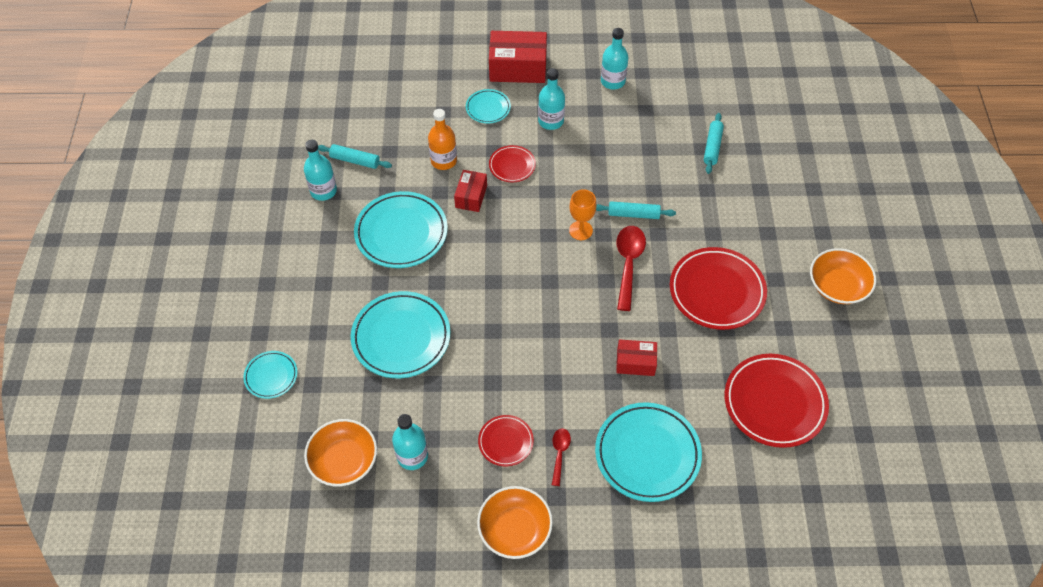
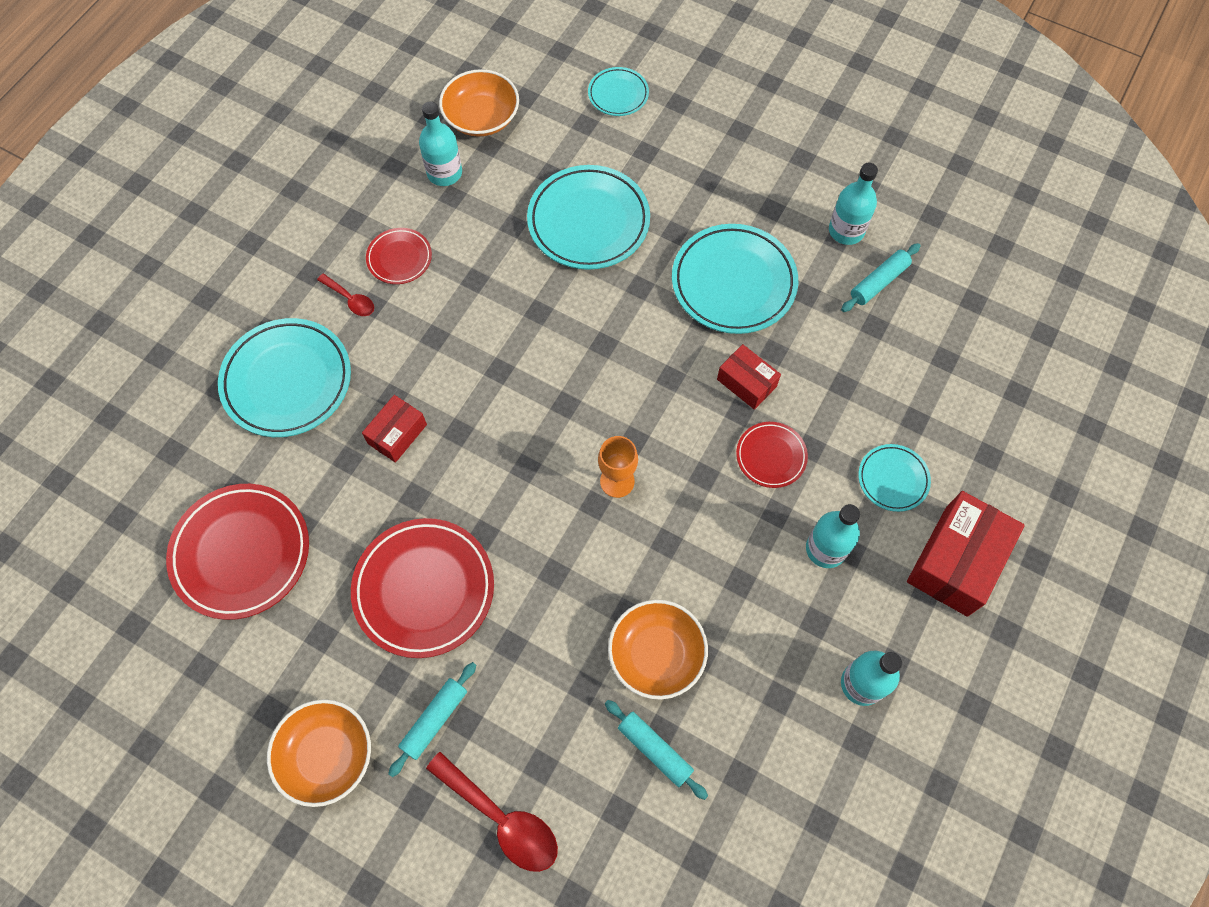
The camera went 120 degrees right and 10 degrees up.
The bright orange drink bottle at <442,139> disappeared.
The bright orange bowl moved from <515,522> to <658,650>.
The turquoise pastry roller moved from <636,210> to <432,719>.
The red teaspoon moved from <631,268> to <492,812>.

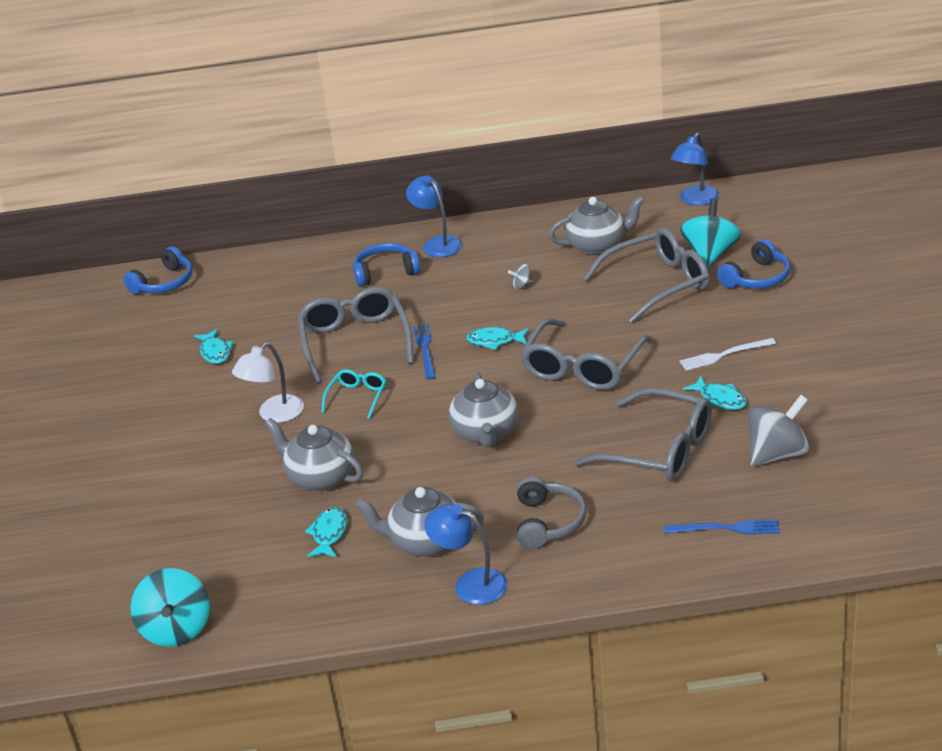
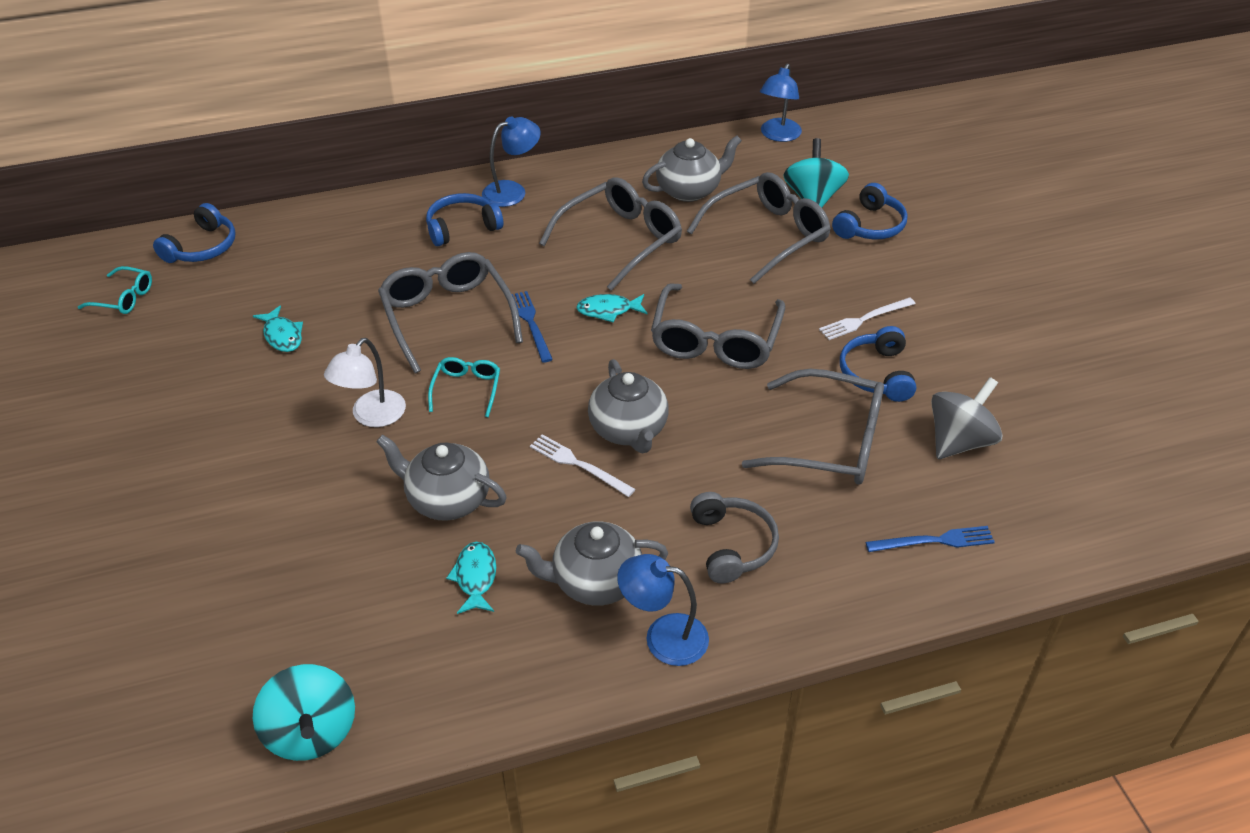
The camera went 15 degrees left and 10 degrees up.
The royal blue reading lamp at <434,216> turned 105 degrees clockwise.
The ash-grey toy top at <521,276> was replaced by the ash-grey glasses at <610,234>.
The turquoise toy fish at <715,393> was replaced by the royal blue headphones at <878,364>.
The turquoise glasses at <115,290> appeared.
The pure white dinner fork at <583,465> appeared.

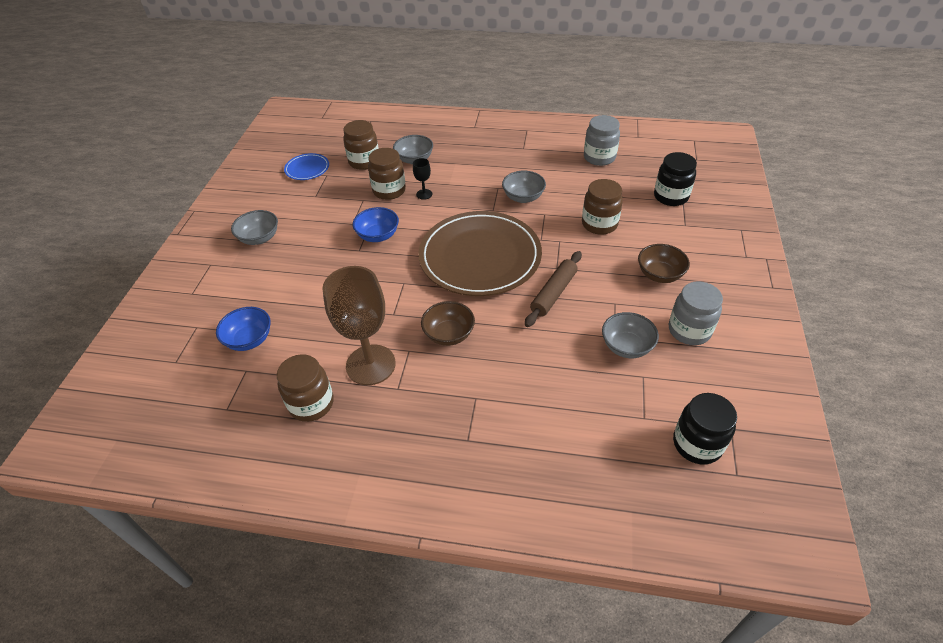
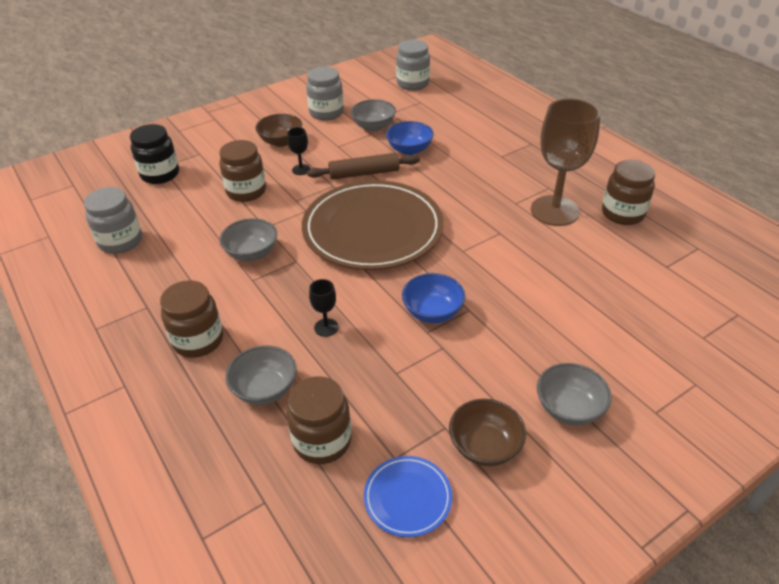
The camera went 135 degrees left and 5 degrees down.
The royal blue bowl moved from <243,329> to <410,138>.
The dark brown preserve jar moved from <387,174> to <191,319>.
The dark brown bowl moved from <448,323> to <487,432>.
The black preserve jar at <705,428> became the ash-grey preserve jar at <413,65>.
The black chalice at <299,151> appeared.

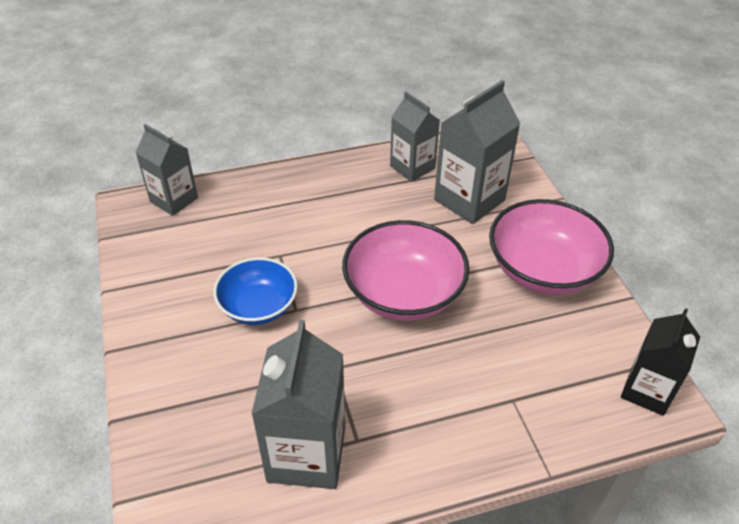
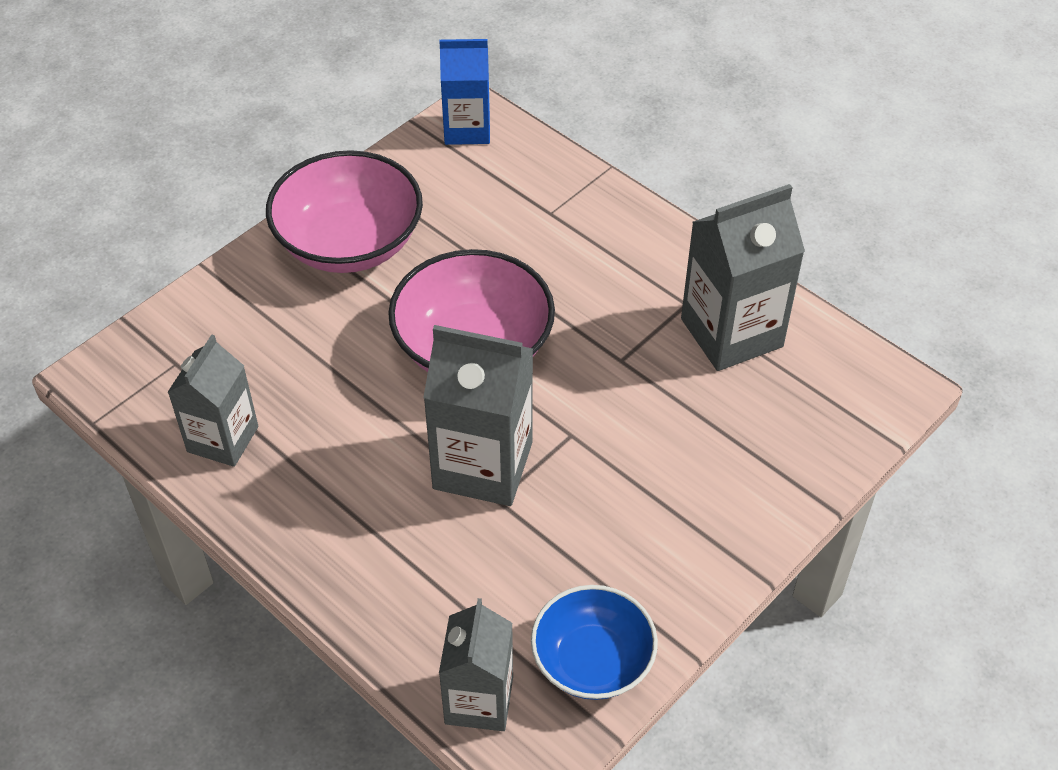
The camera went 120 degrees left and 5 degrees up.
The royal blue bowl moved from <255,291> to <594,642>.
The ash-grey milk carton moved from <477,152> to <478,415>.
The black milk carton at <660,362> became the royal blue milk carton at <464,92>.

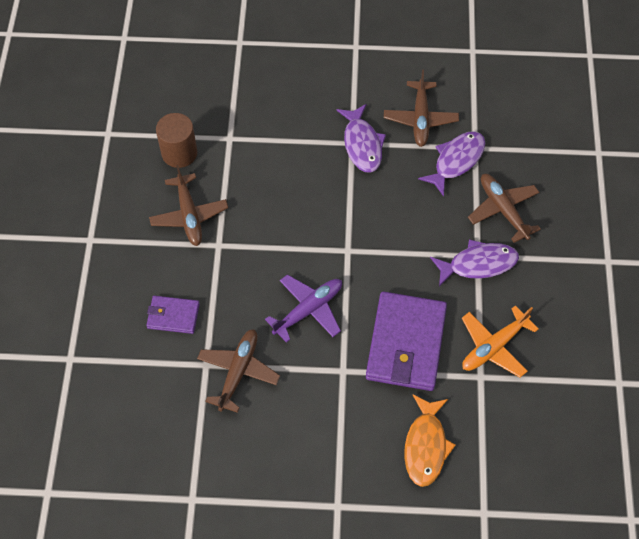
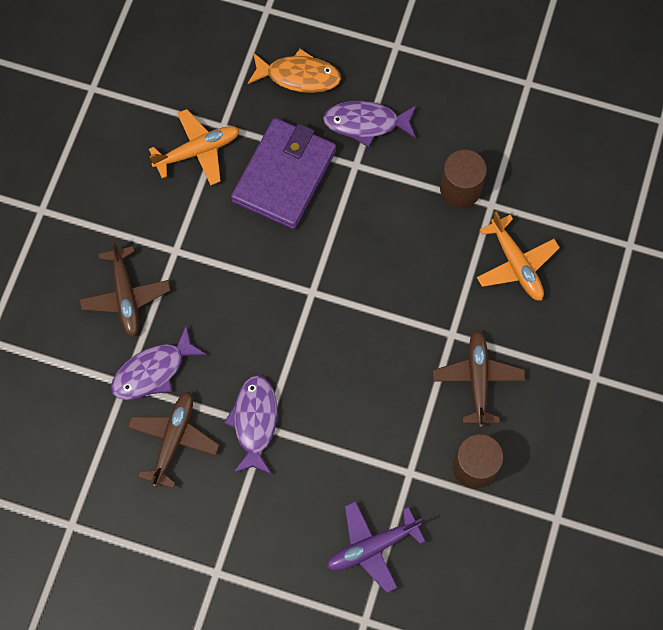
The camera went 165 degrees left and 10 degrees up.
The royal purple billfold at <173,315> was replaced by the bright orange toy plane at <518,256>.
The dark brown toy plane at <238,371> was replaced by the dark brown cylinder at <463,179>.
The royal purple toy plane moved from <303,308> to <376,547>.
The bright orange toy fish at <430,441> turned 75 degrees clockwise.
The royal purple toy fish moved from <474,262> to <369,124>.

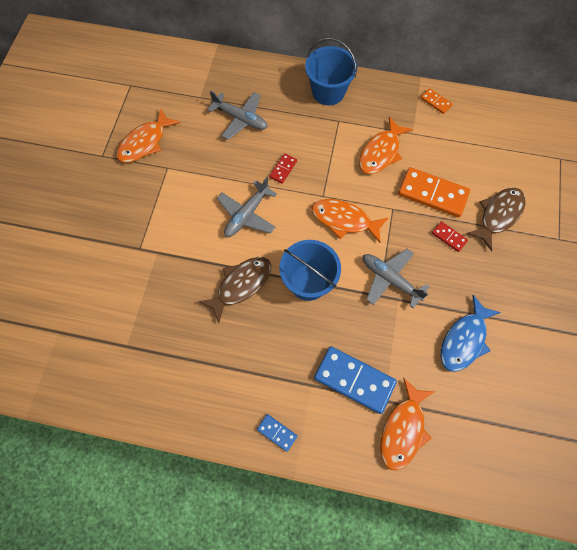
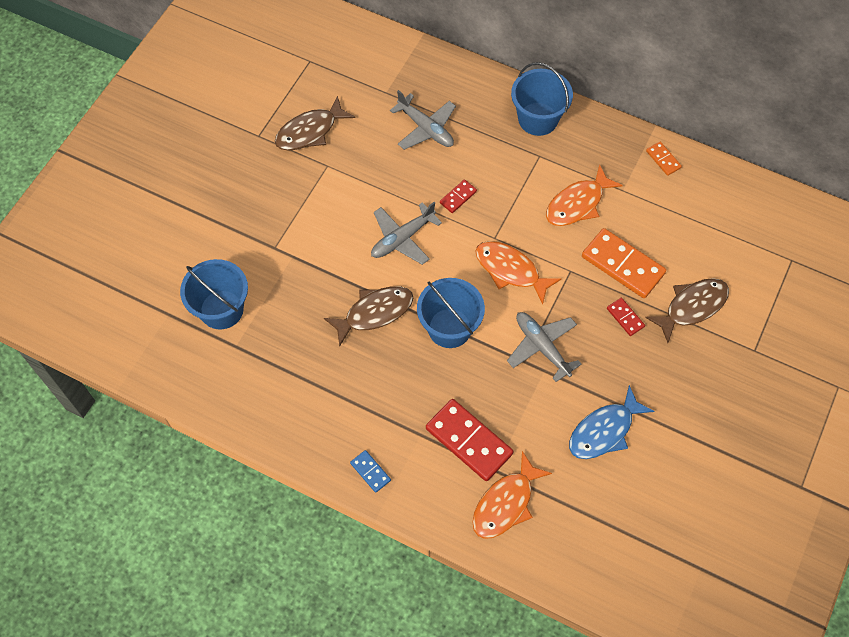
The camera went 15 degrees right and 5 degrees down.
The bright orange toy fish at <148,135> became the dark brown toy fish at <315,123>.
The royal blue domino piece at <355,380> became the red domino piece at <469,440>.
The royal blue pail at <214,294> appeared.

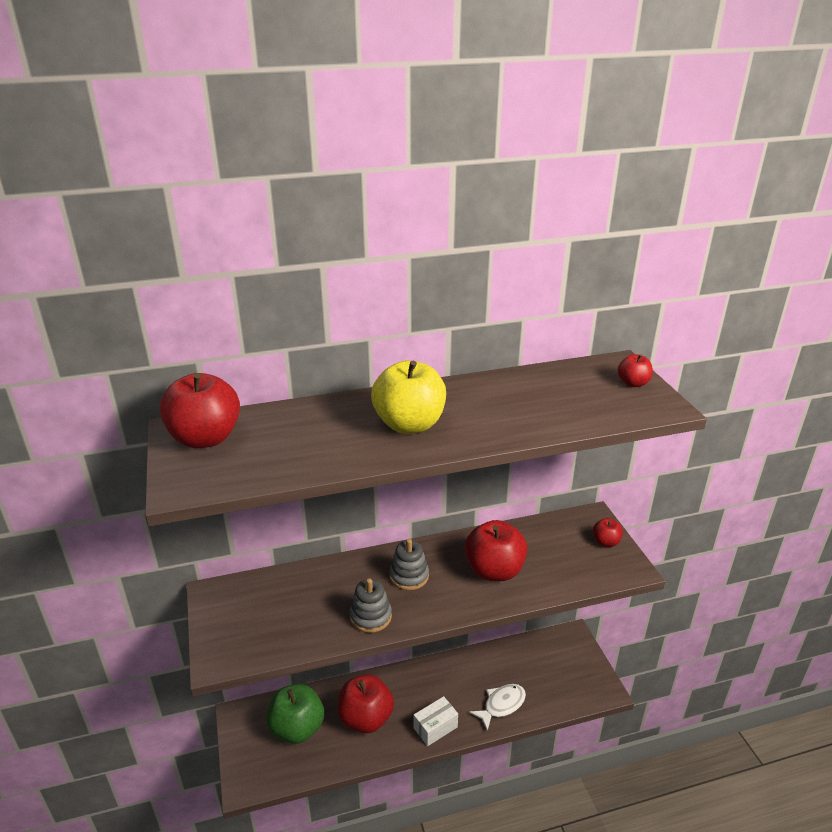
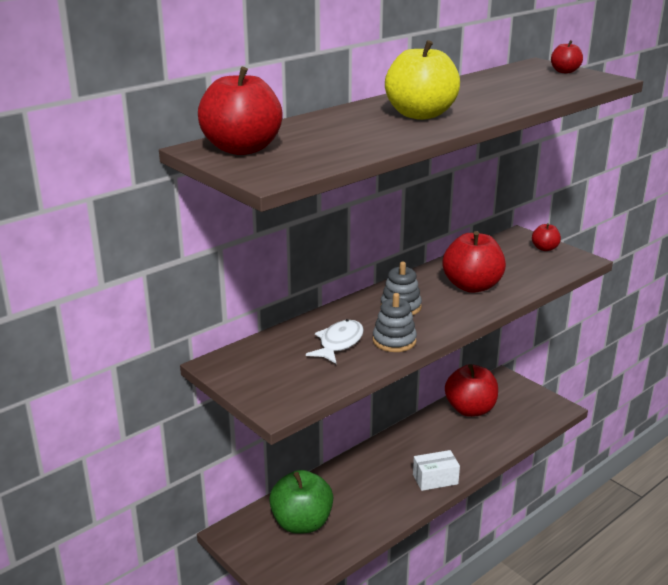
The camera went 25 degrees left and 5 degrees down.
The red apple fruit moved from <366,704> to <471,390>.
The pure white parcel at <436,721> turned 45 degrees clockwise.
The pure white toy fish moved from <497,707> to <335,341>.

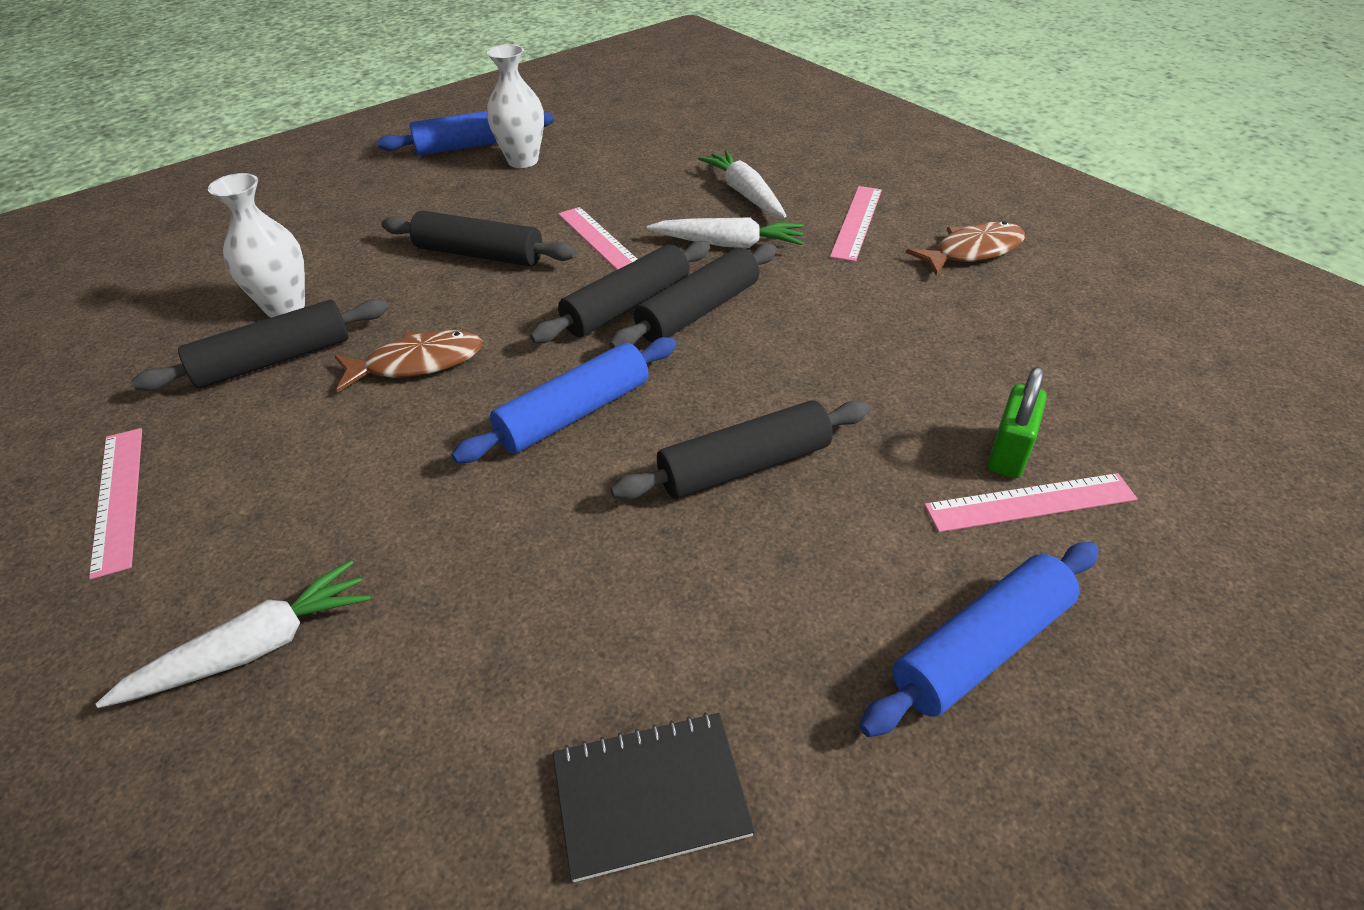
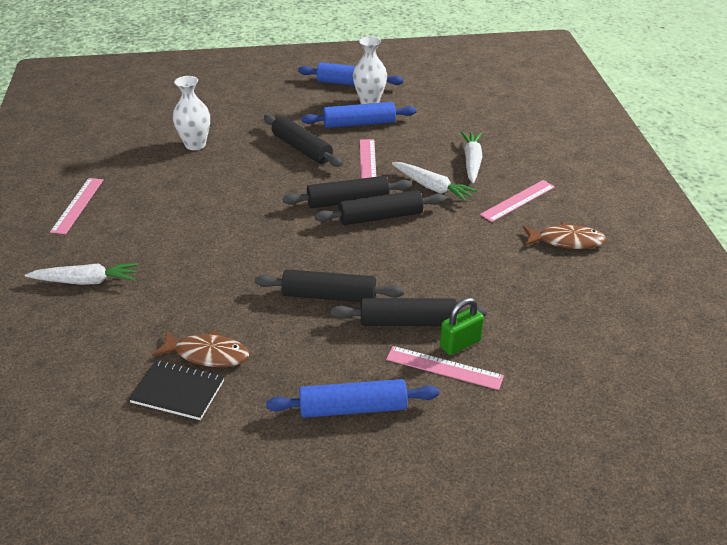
The camera went 30 degrees right and 5 degrees down.
The black pastry roller moved from <259,345> to <409,312>.
The dark brown toy fish moved from <409,361> to <200,348>.
The royal blue pastry roller moved from <564,400> to <359,115>.

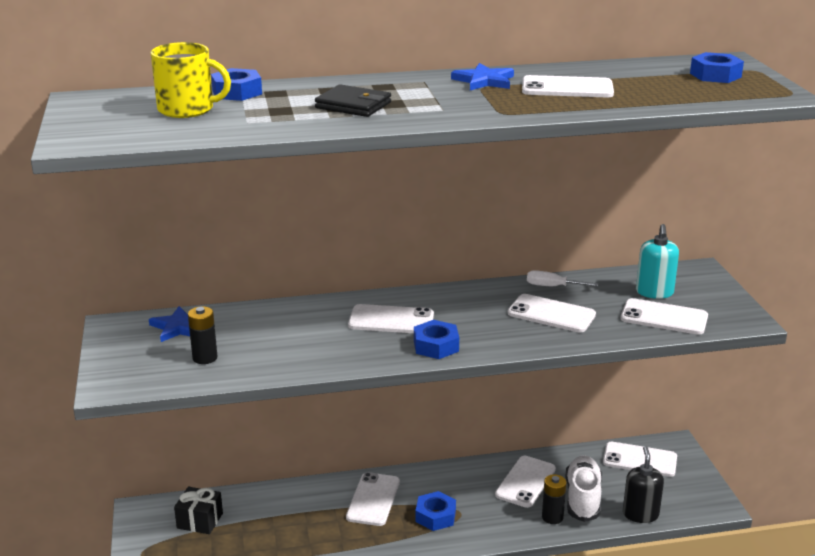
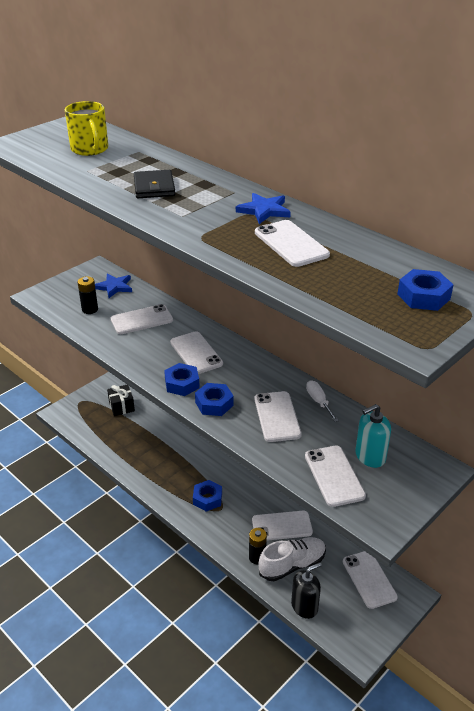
The camera went 55 degrees right and 10 degrees up.
The royal blue hexagon nut moved from <236,84> to <214,399>.
The pure white smartphone moved from <373,499> to <142,319>.

